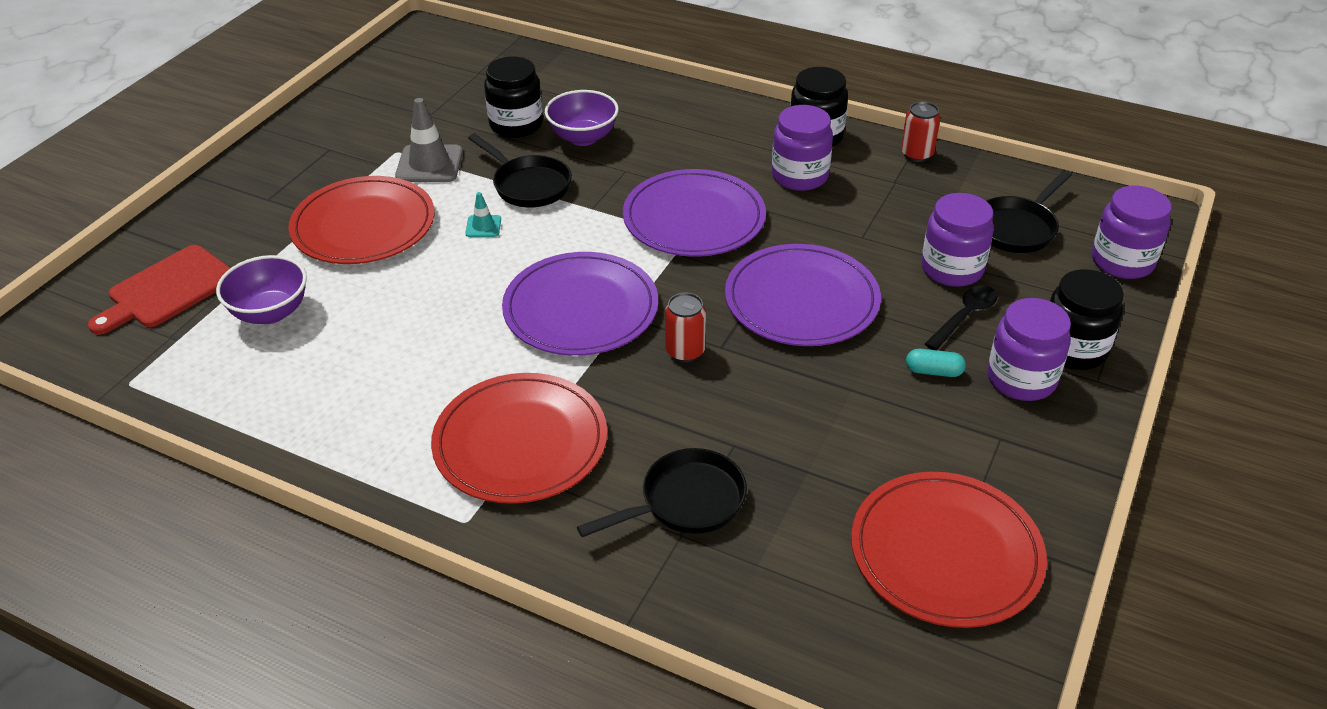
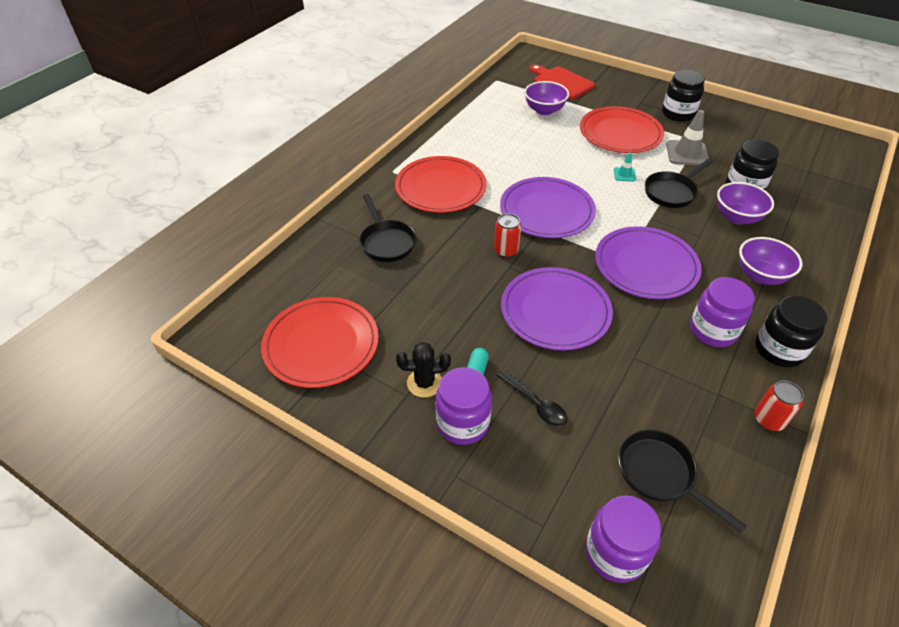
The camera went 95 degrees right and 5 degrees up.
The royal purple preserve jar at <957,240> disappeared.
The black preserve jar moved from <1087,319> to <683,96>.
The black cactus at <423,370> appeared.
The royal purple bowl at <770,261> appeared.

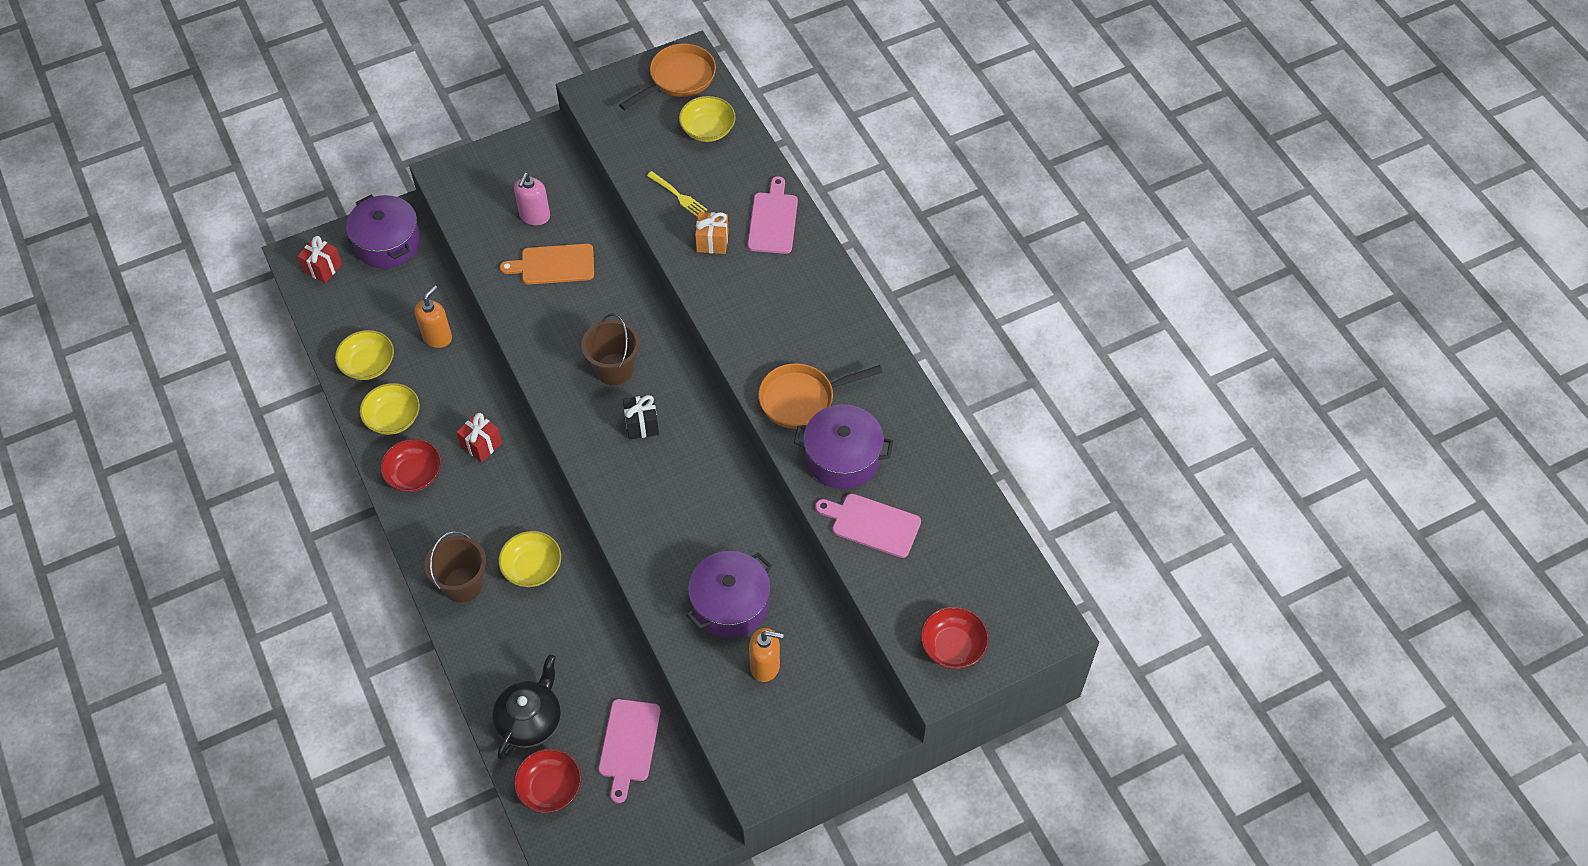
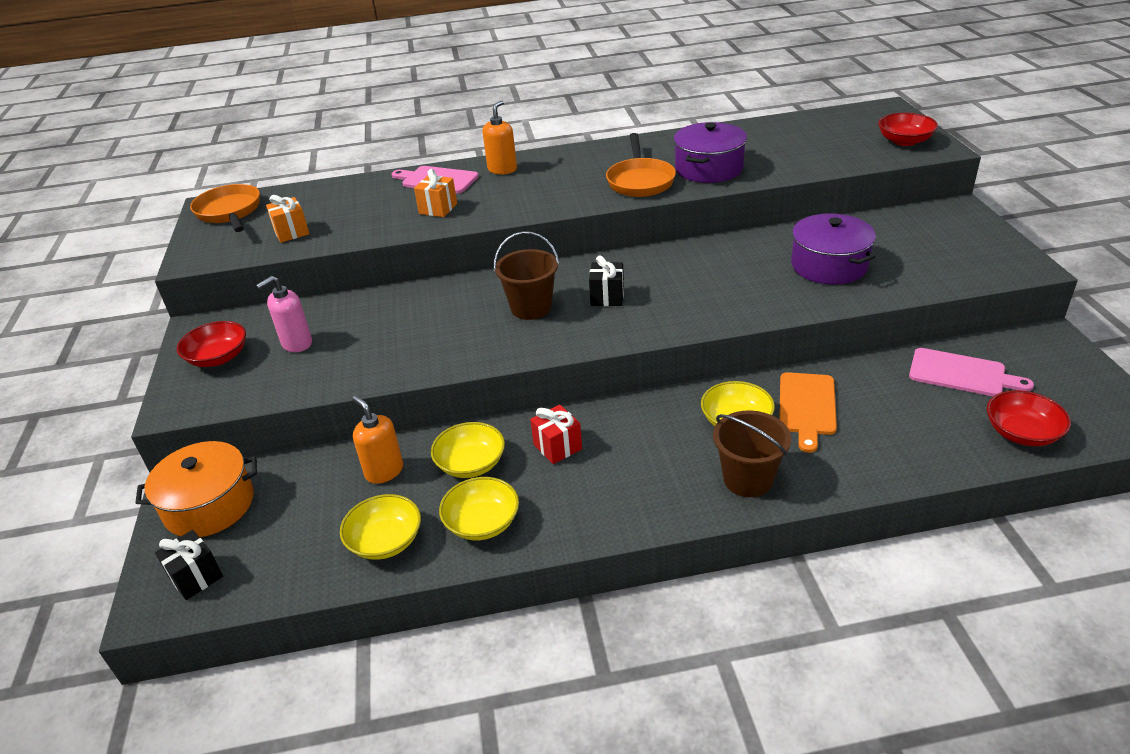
The camera went 70 degrees left and 20 degrees down.
The red present at <319,259> became the black present at <189,565>.
The royal purple stockpot at <383,231> became the bright orange stockpot at <196,489>.
The red bowl moved from <410,465> to <211,344>.
The black china teapot at <526,707> disappeared.
The bright orange chopping board moved from <547,264> to <808,412>.
The rosy soap dispenser at <532,199> turned 105 degrees clockwise.
The golden dinner fork at <677,194> disappeared.
The golden bowl moved from <707,119> to <468,450>.
The bright orange soap dispenser moved from <766,655> to <499,137>.
The rosy chopping board at <868,525> disappeared.
The bright orange present at <287,219> appeared.

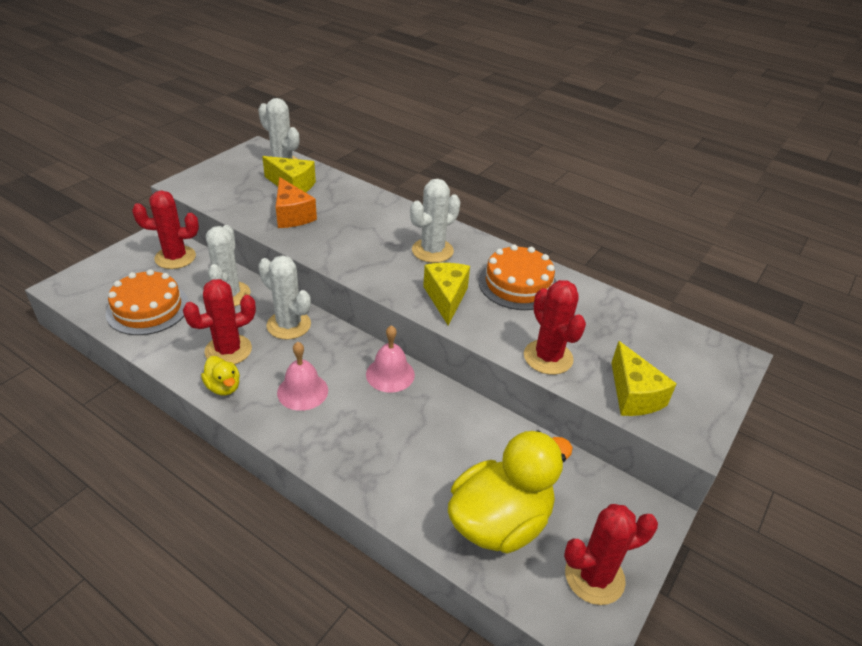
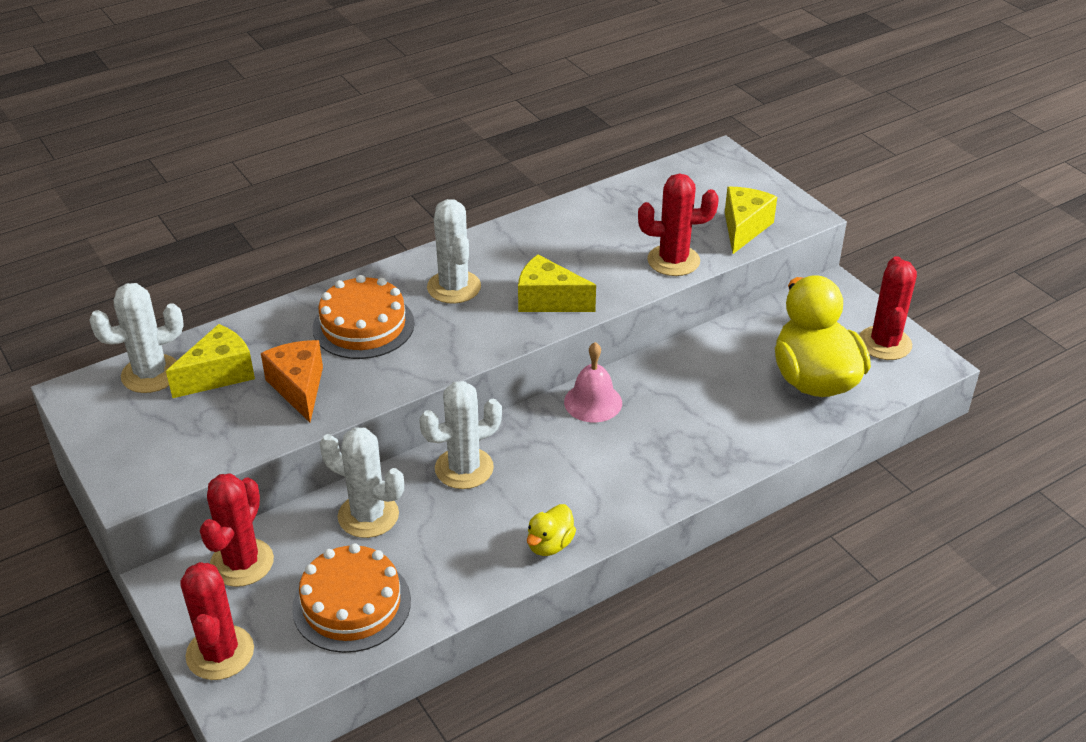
The camera went 65 degrees left and 0 degrees up.
The red cactus moved from <219,322> to <217,621>.
The golden toy duck at <220,376> turned 135 degrees clockwise.
The bright orange piece of cheese at <296,202> turned 105 degrees counterclockwise.
The rosy school bell at <302,376> disappeared.
The bright orange layer cake moved from <517,277> to <363,317>.
The golden piece of cheese at <644,378> turned 75 degrees counterclockwise.

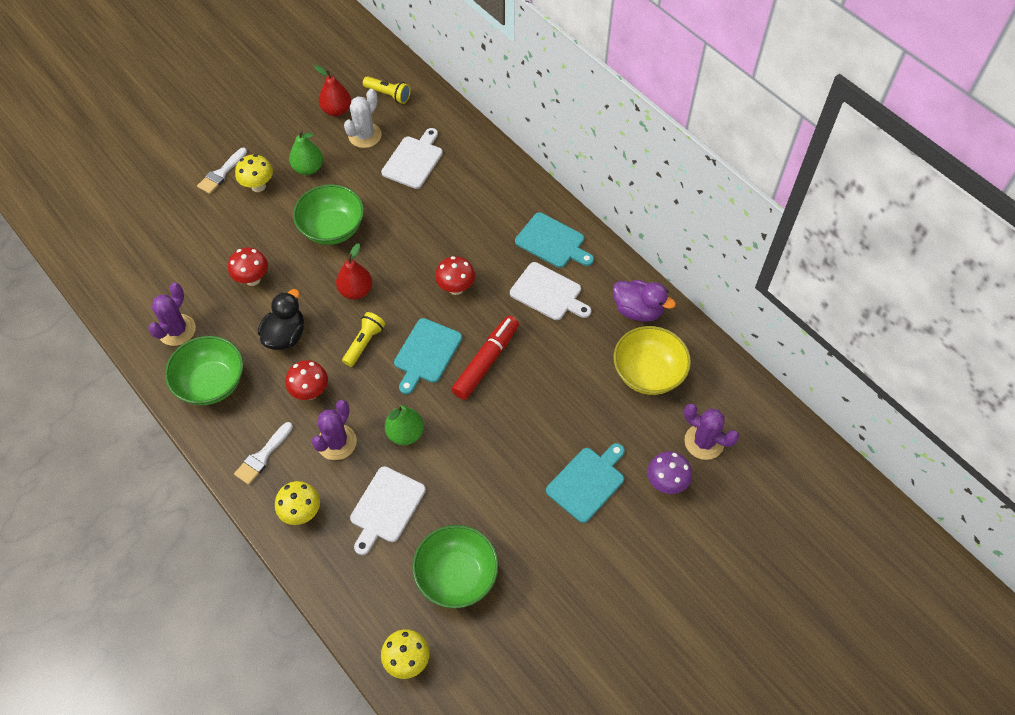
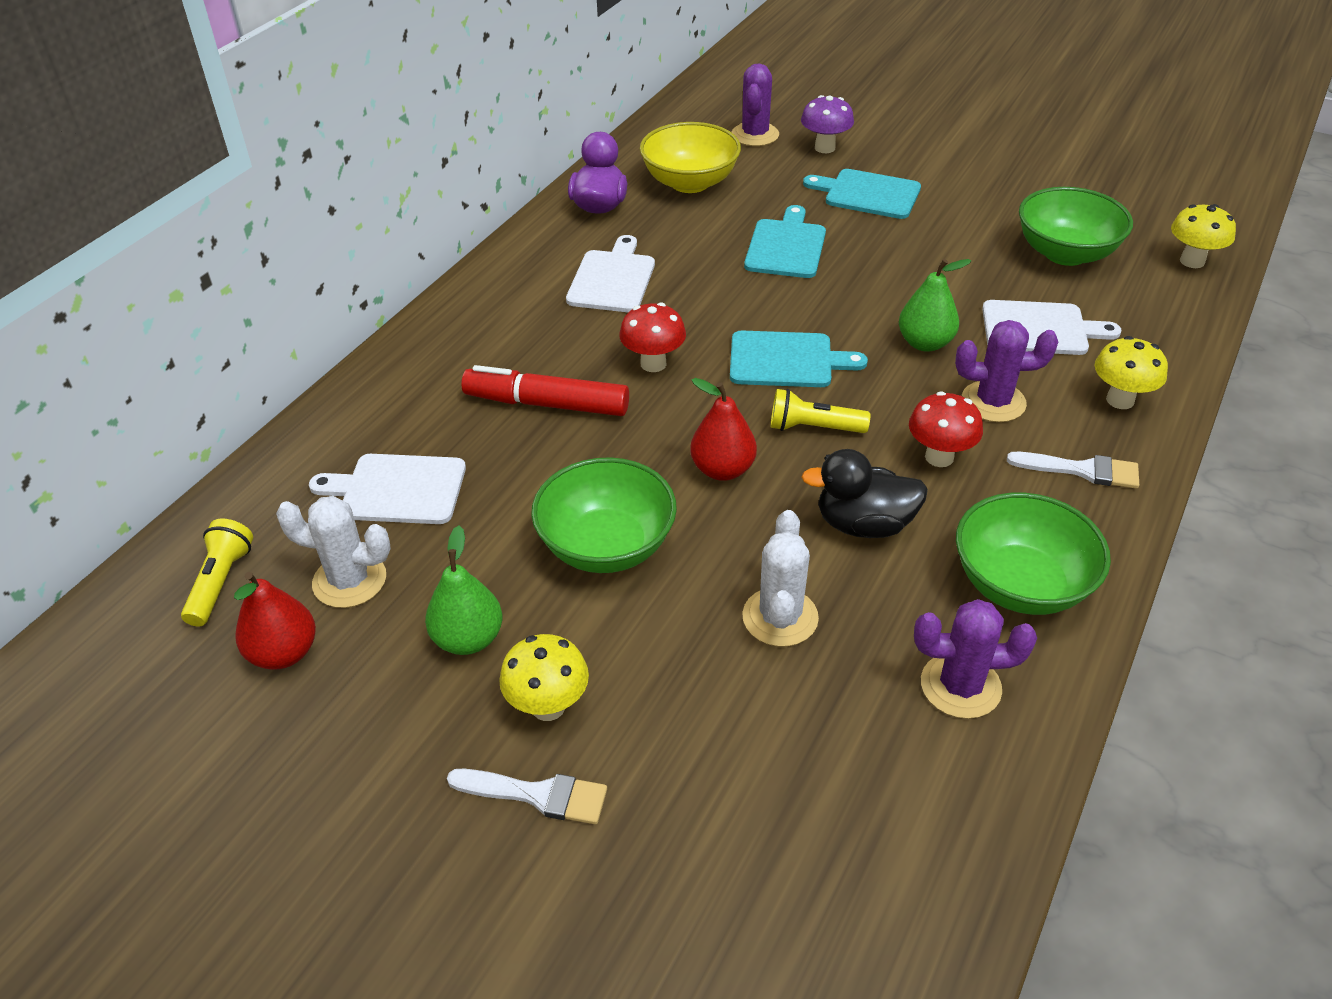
The camera went 110 degrees left and 15 degrees down.
The red fungus at <248,266> was replaced by the pure white cactus at <780,578>.
The red marker pen moved from <485,358> to <545,390>.
The turquoise chopping board moved from <554,240> to <785,241>.

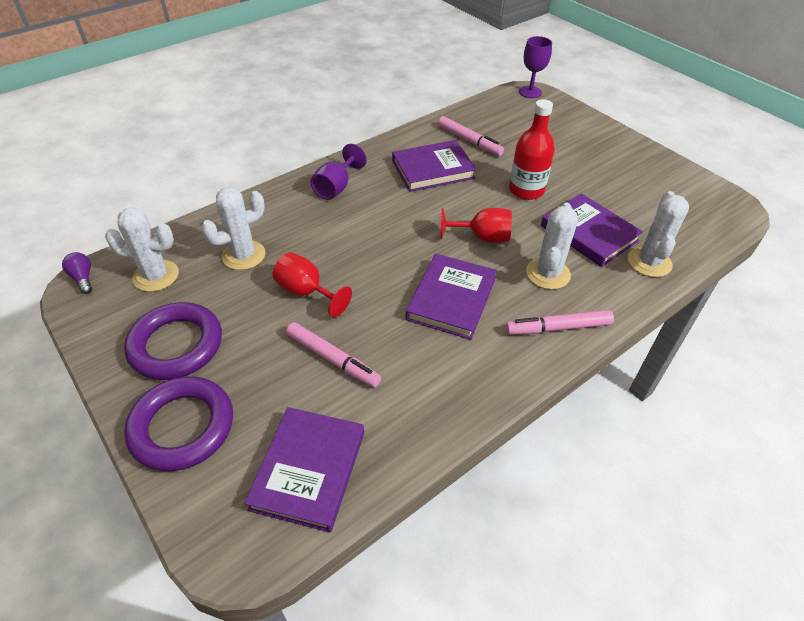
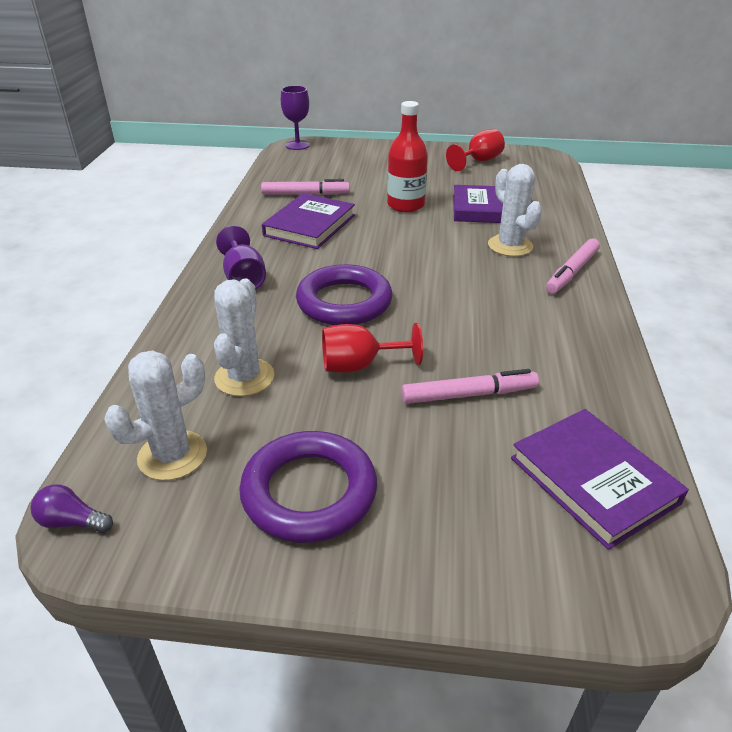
The camera went 45 degrees left and 10 degrees down.
The royal purple ring moved from <178,423> to <344,294>.
The royal purple book at <451,297> disappeared.
The red chalice moved from <476,225> to <475,150>.
The pure white cactus at <658,234> disappeared.

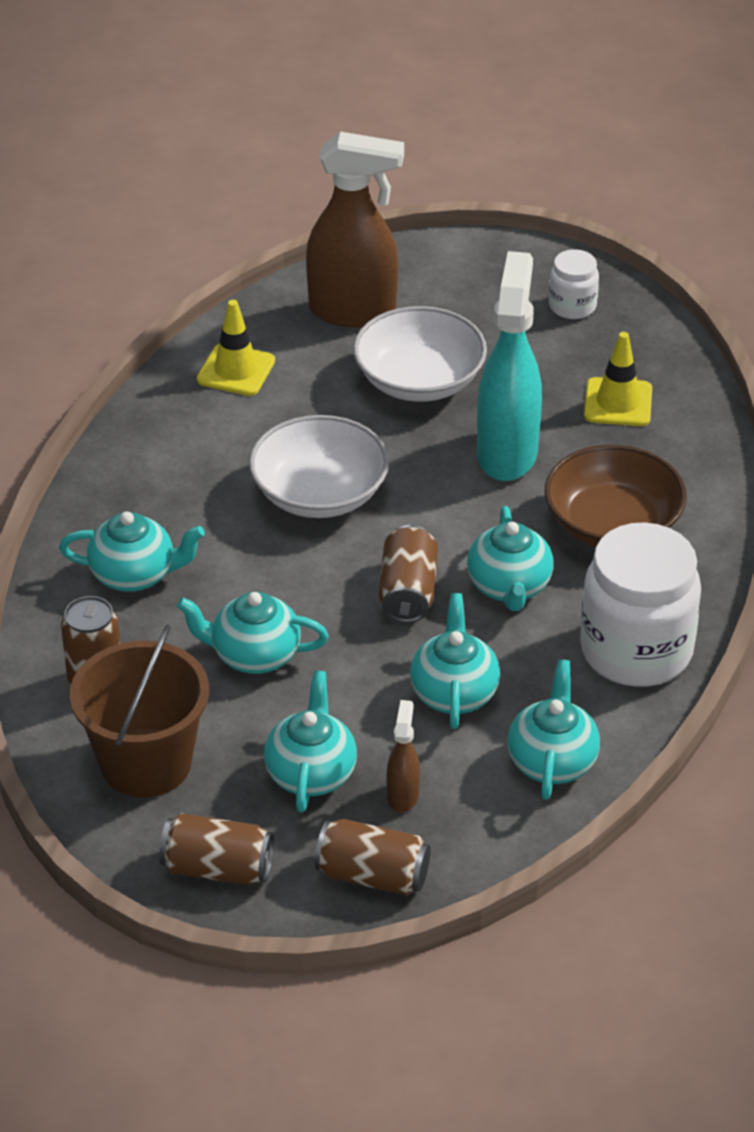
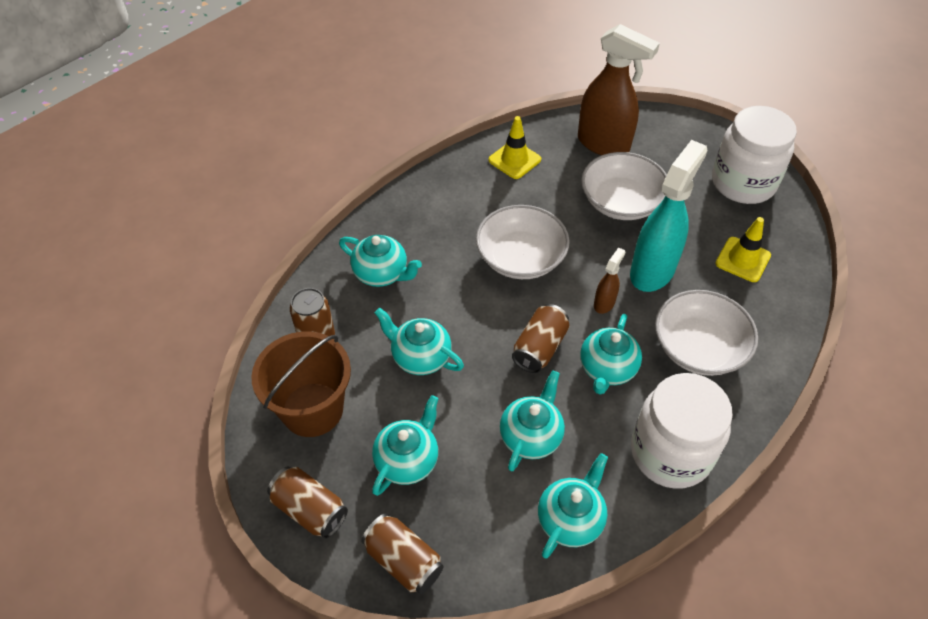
The camera went 25 degrees right and 10 degrees up.
The dark brown spray cleaner moved from <403,756> to <609,281>.
The dark brown bowl at <616,496> became the pure white bowl at <706,333>.
The pure white preserve jar at <574,284> changed to 2.05 times the size.

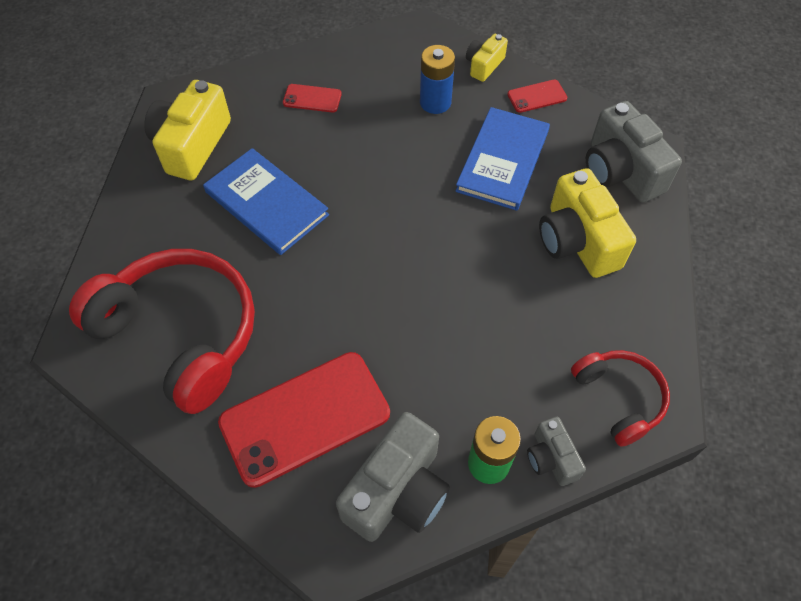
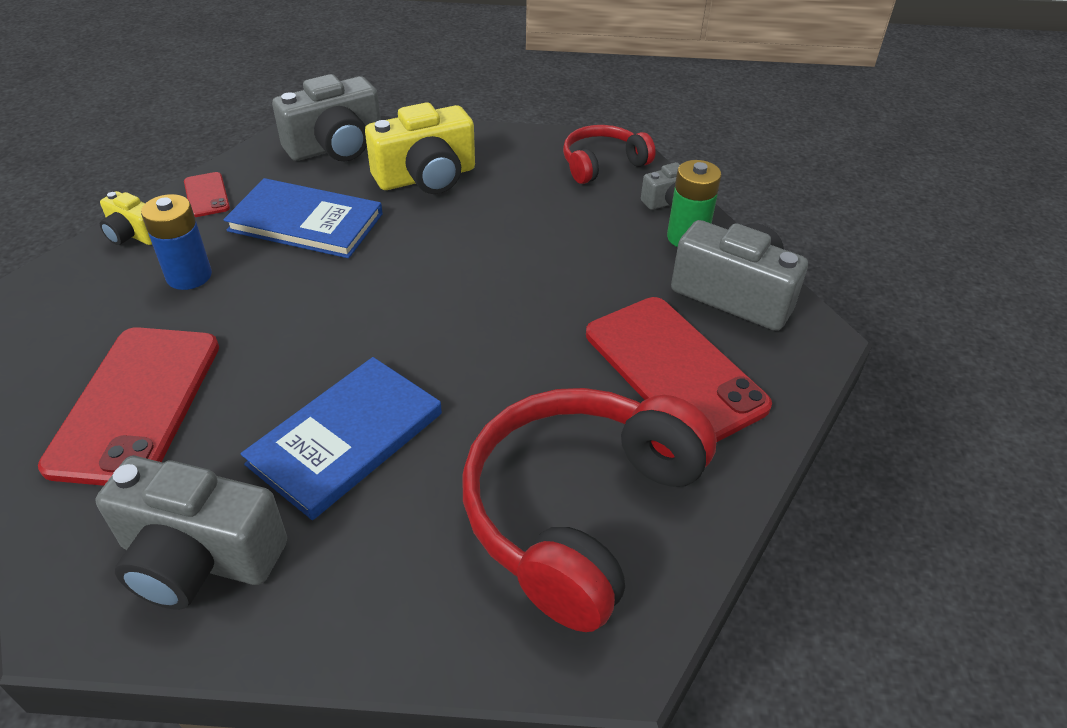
The camera went 95 degrees left and 15 degrees down.
The golden compact camera at <187,130> became the ash-grey compact camera at <191,533>.
The red smartphone at <312,98> changed to 2.22 times the size.

